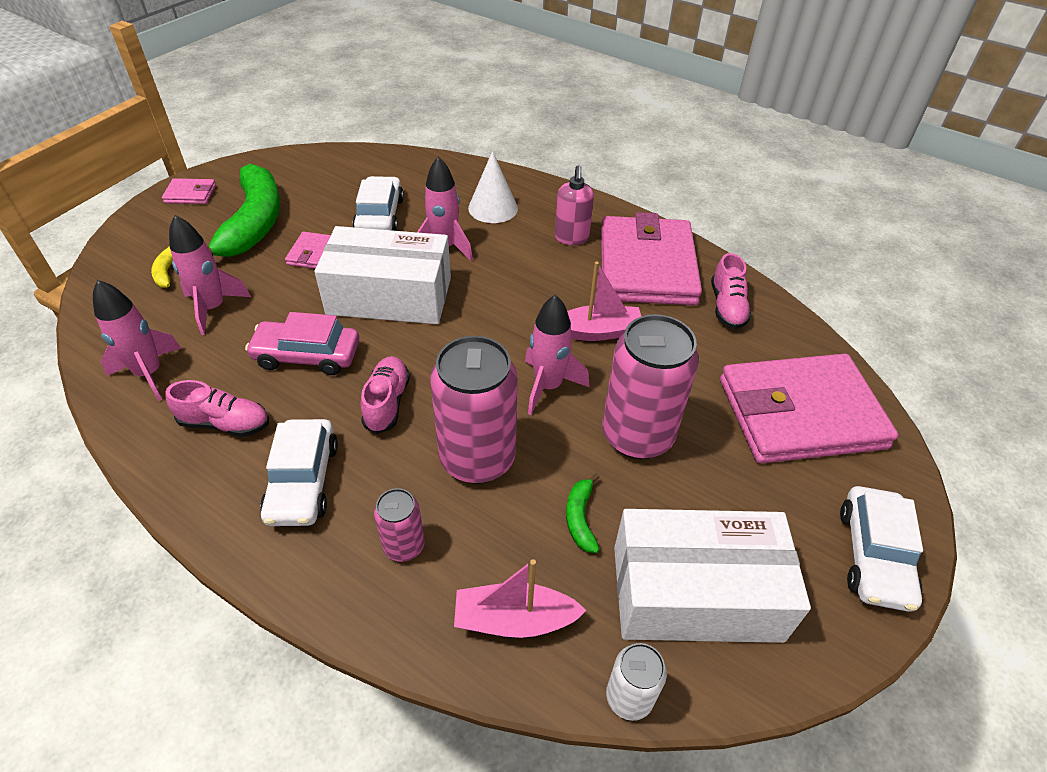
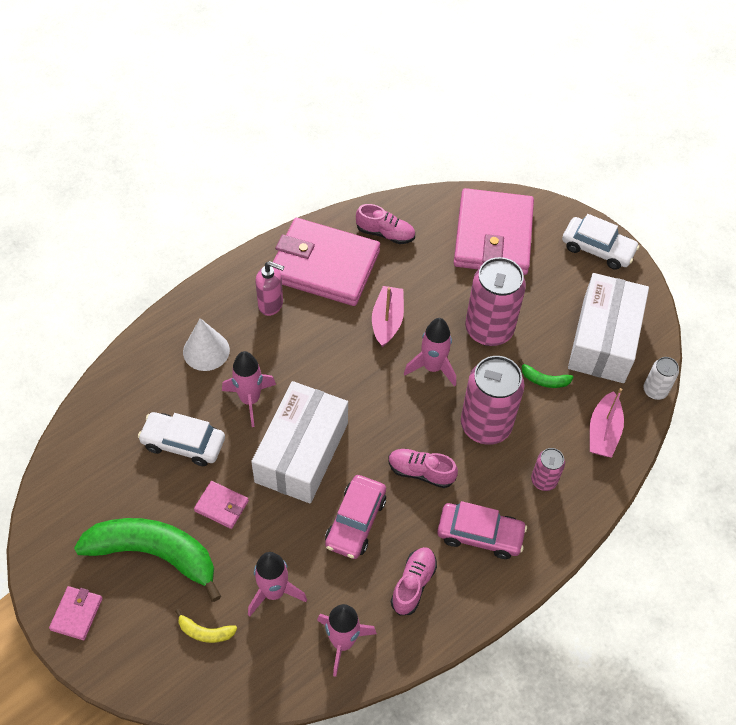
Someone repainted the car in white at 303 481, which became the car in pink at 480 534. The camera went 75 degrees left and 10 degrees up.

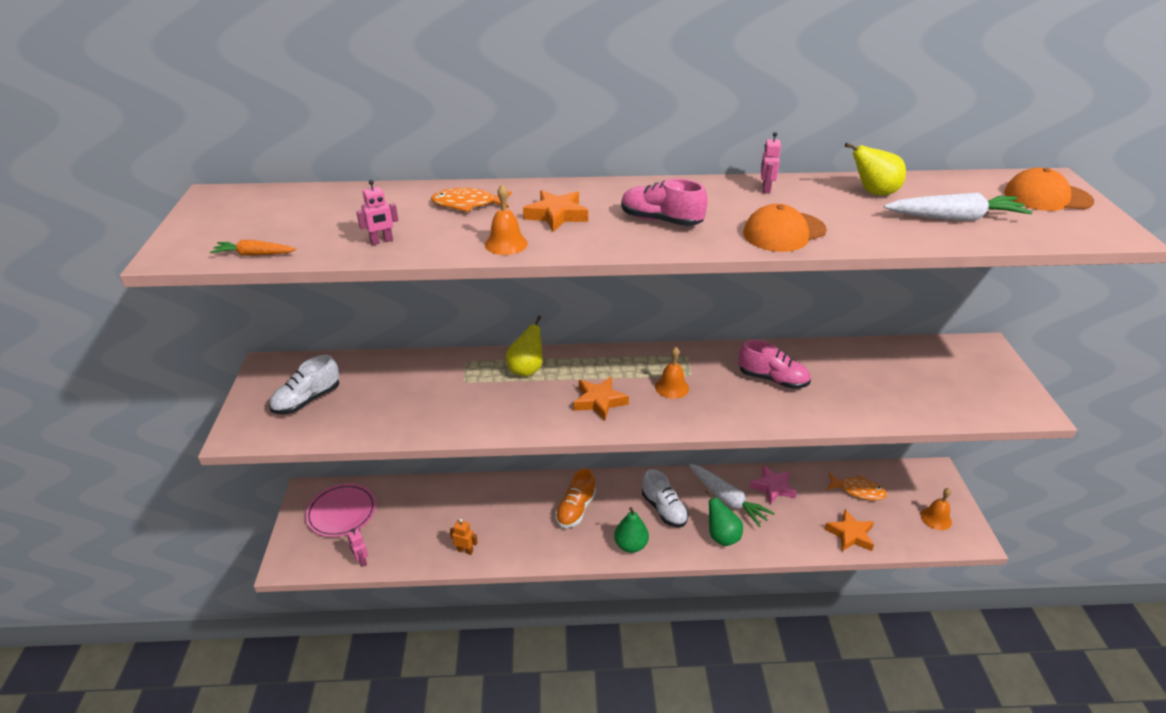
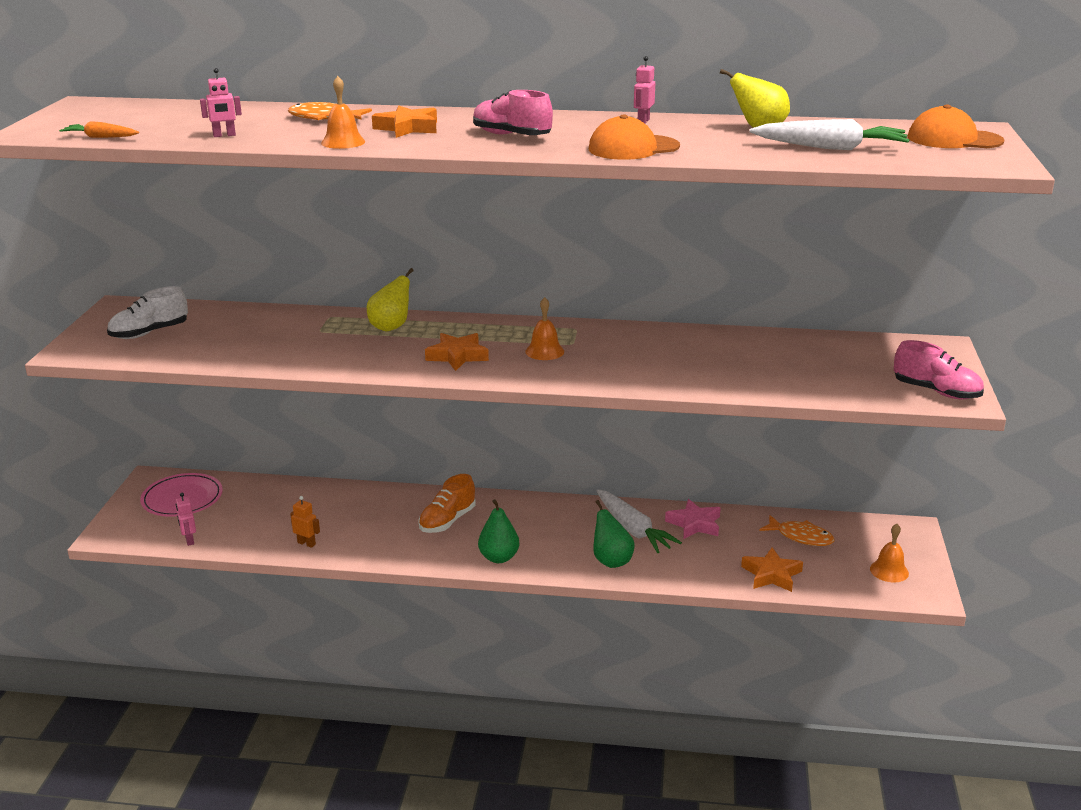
Someone carried the shoe in pink from 772 379 to 936 392. Someone took away the shoe in white at 664 509. The camera went 10 degrees right and 10 degrees down.

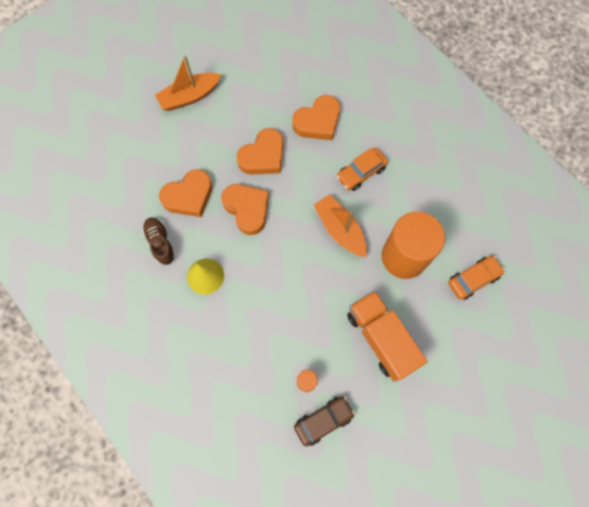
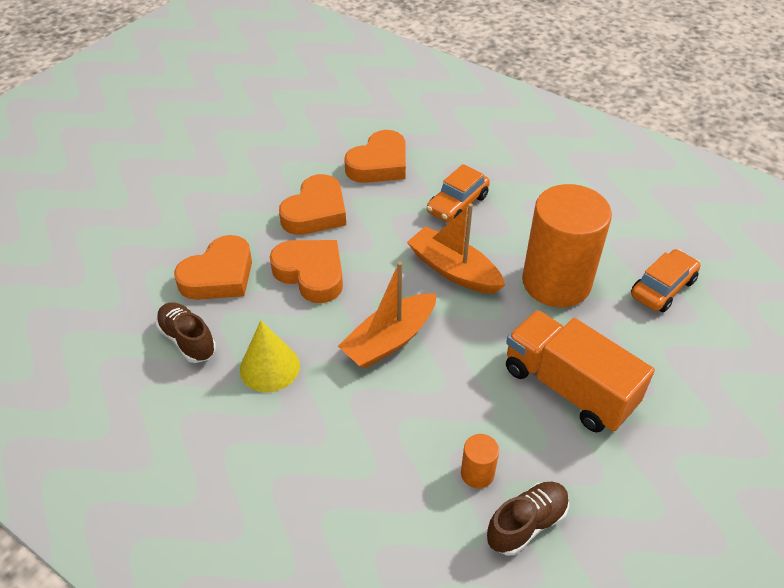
Someone carried the boat in orange from 189 96 to 389 340. Someone swapped the car in brown at 323 420 for the shoe in brown at 526 524. The camera went 15 degrees left and 25 degrees down.

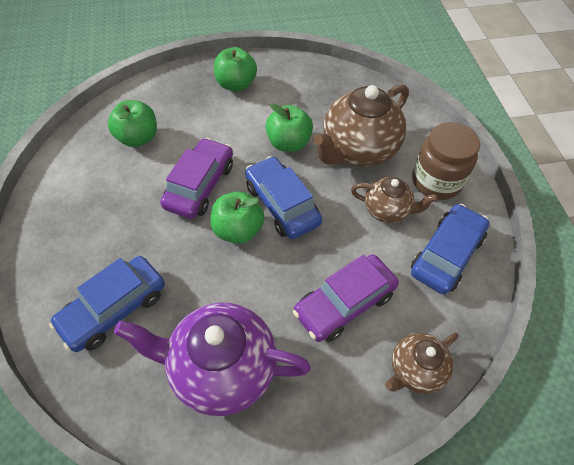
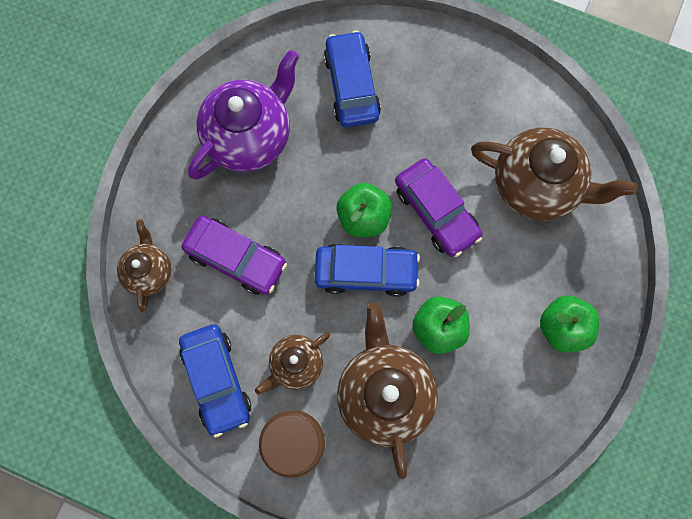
Someone swapped the apple in green at 138 138 for the teapot in brown at 536 186. Someone rotated the car in purple at 344 303 by 120 degrees clockwise. The camera went 125 degrees right and 20 degrees up.

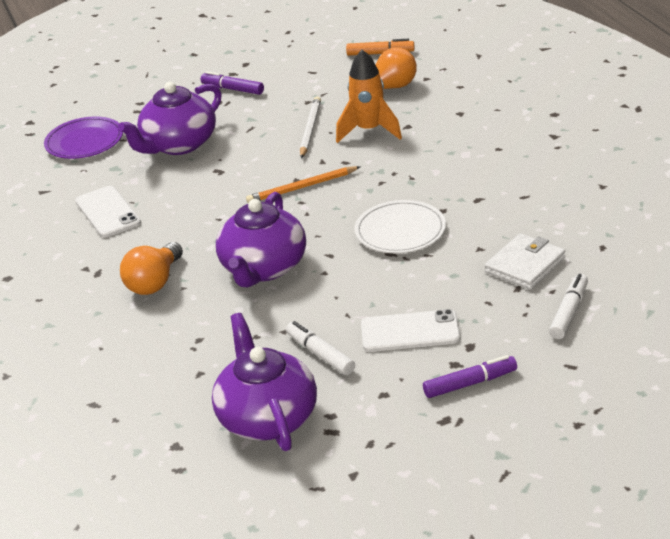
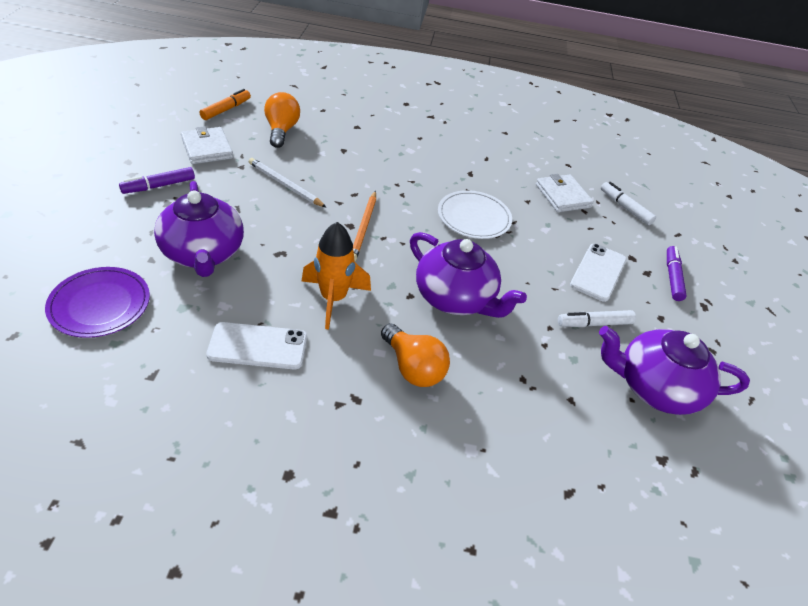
Someone carried the rocket in orange from 369 131 to 333 299. Someone put down the wallet in white at 207 148. The camera went 70 degrees left and 10 degrees up.

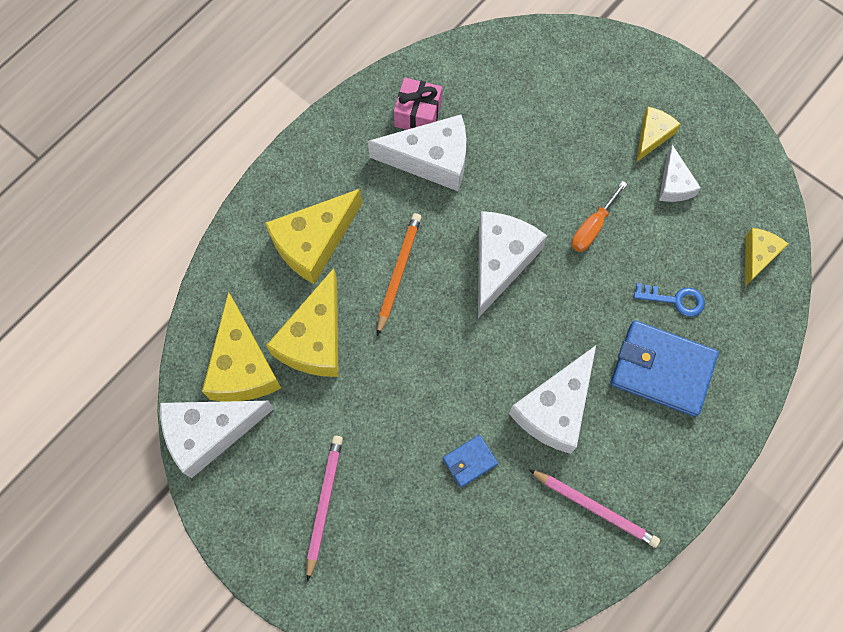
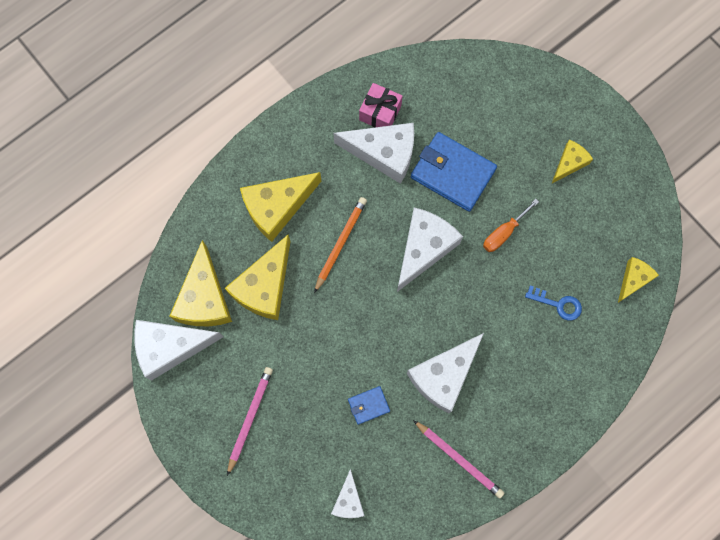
Someone carried the cheese in white from 674 184 to 348 500. Someone carried the wallet in blue from 662 370 to 452 173. The camera went 10 degrees right and 5 degrees up.

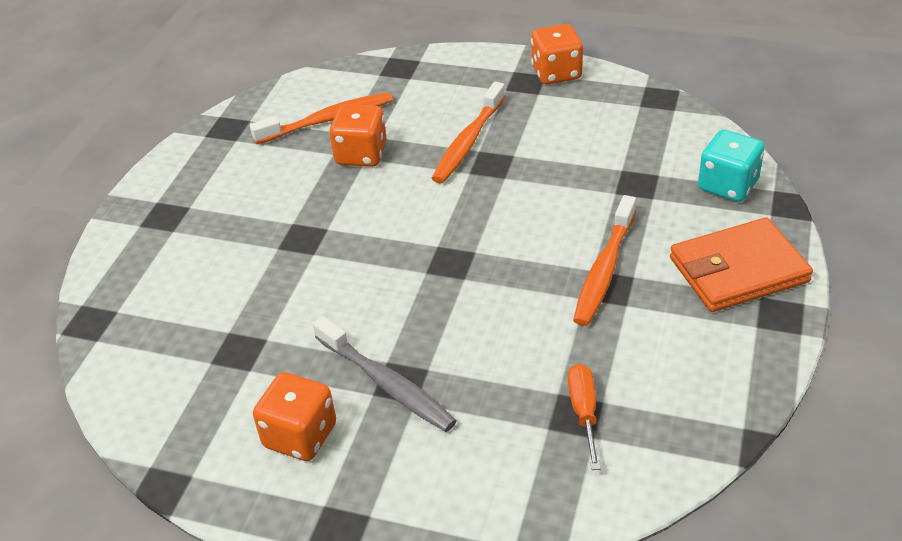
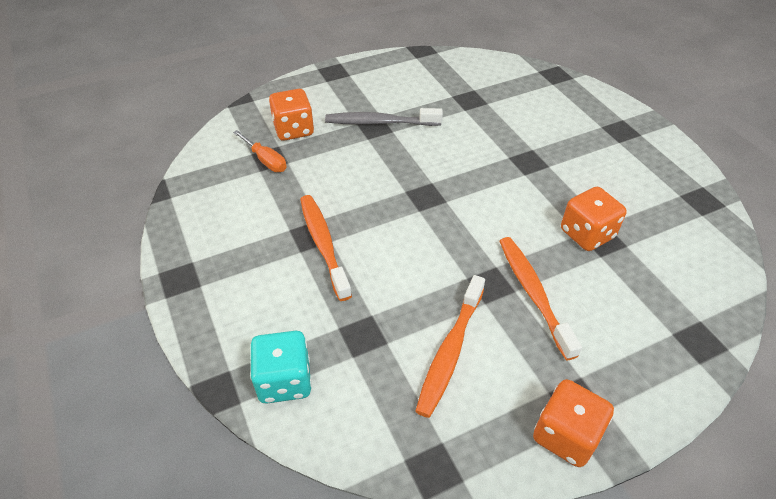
Someone carried the toothbrush in orange from 328 120 to 450 351. Someone took away the wallet in orange at 738 270. Someone carried the dice in orange from 300 436 to 293 130. The camera went 135 degrees right and 5 degrees up.

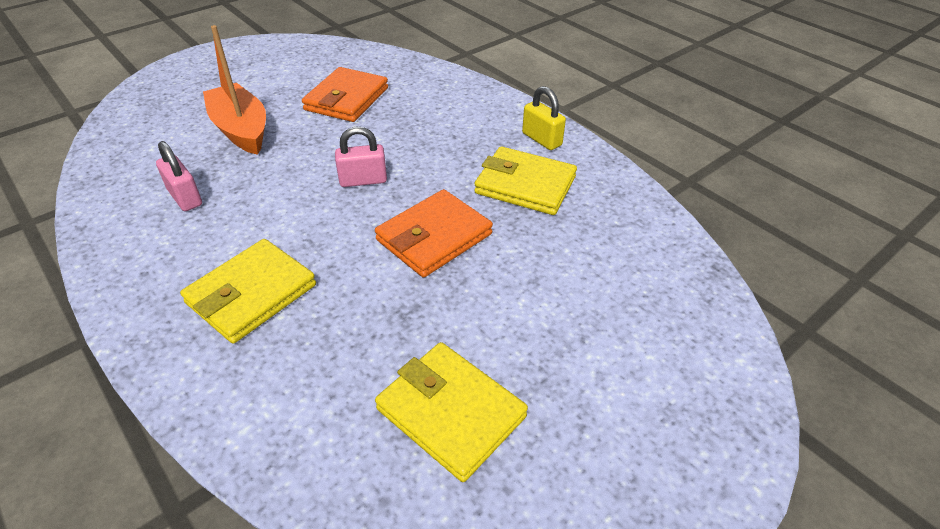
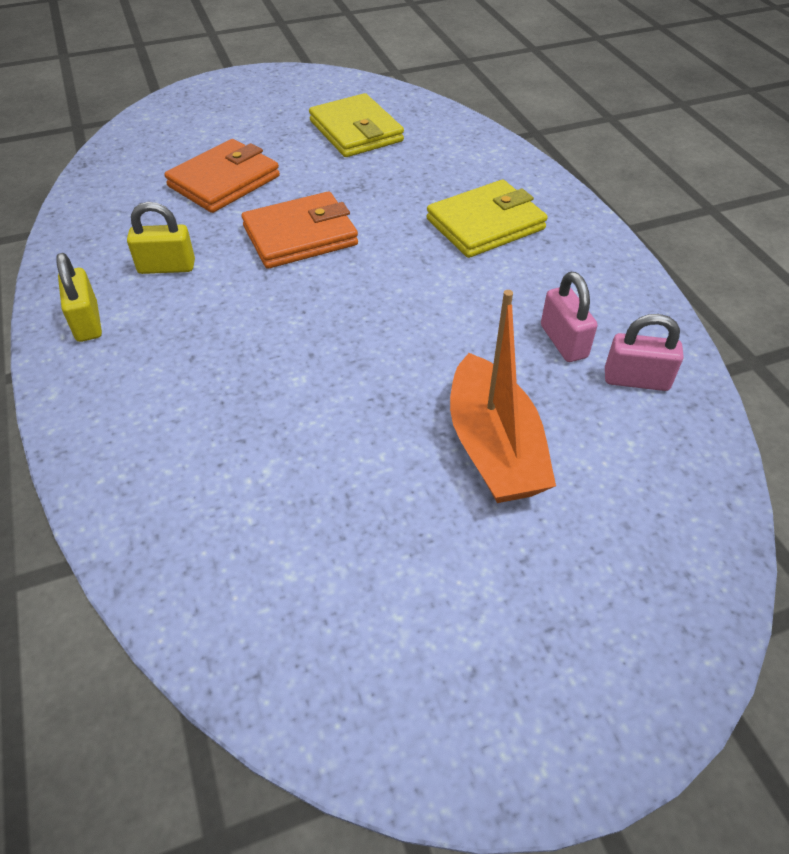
Someone carried the wallet in orange from 346 99 to 224 181. Someone carried the padlock in pink from 363 180 to 636 380. Someone swapped the wallet in yellow at 525 185 for the padlock in yellow at 166 267. The camera went 160 degrees left and 5 degrees up.

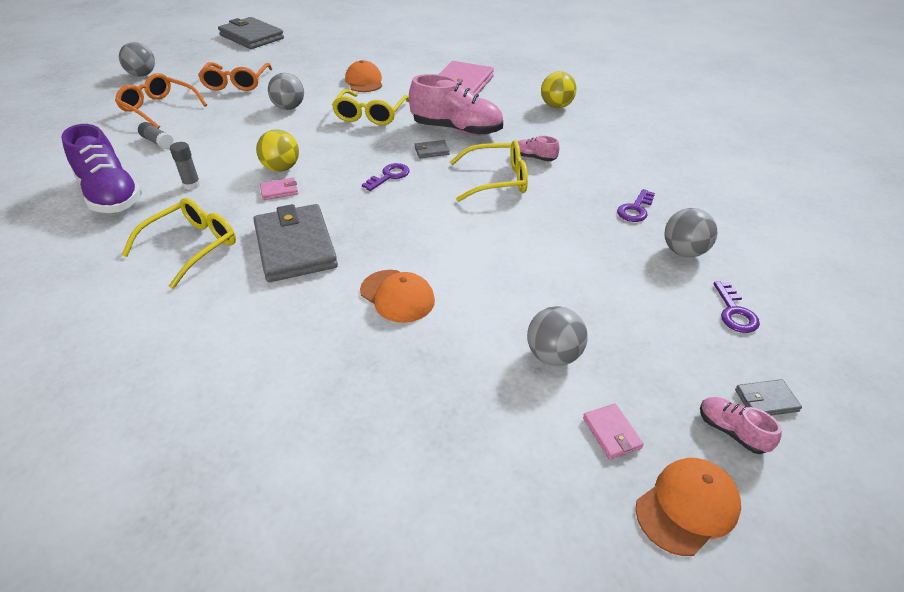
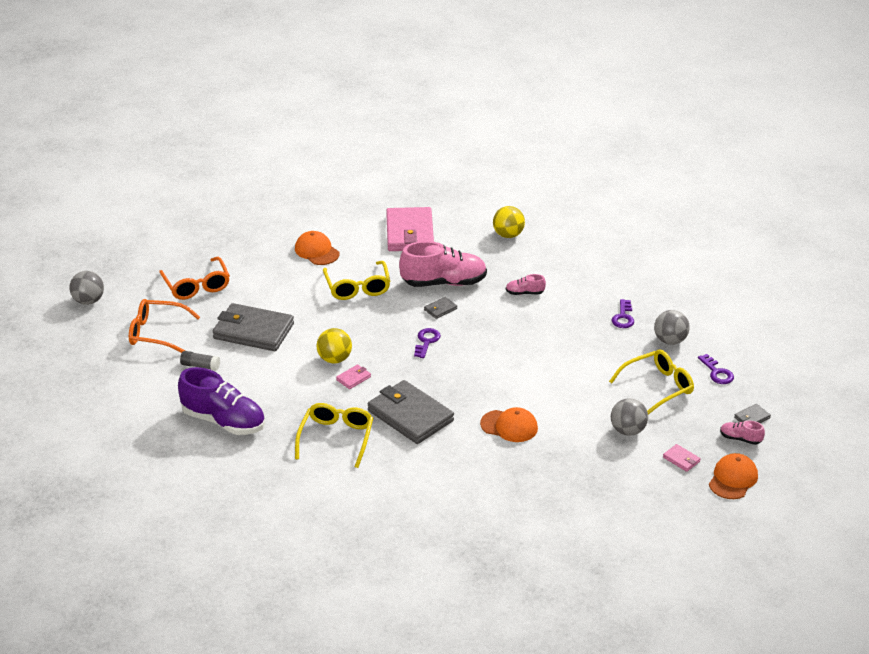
Someone carried the wallet in grey from 251 37 to 253 331. Someone took away the ball in grey at 289 108. Someone carried the glasses in yellow from 498 180 to 658 387. Someone took away the glue stick in grey at 192 185. The camera went 25 degrees left and 5 degrees down.

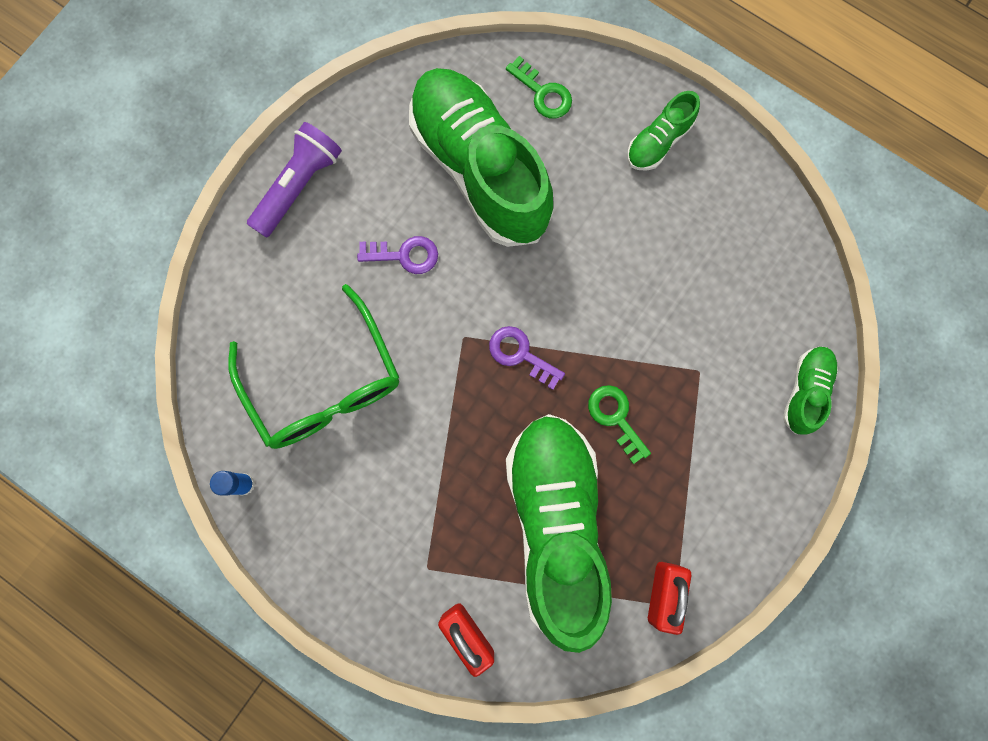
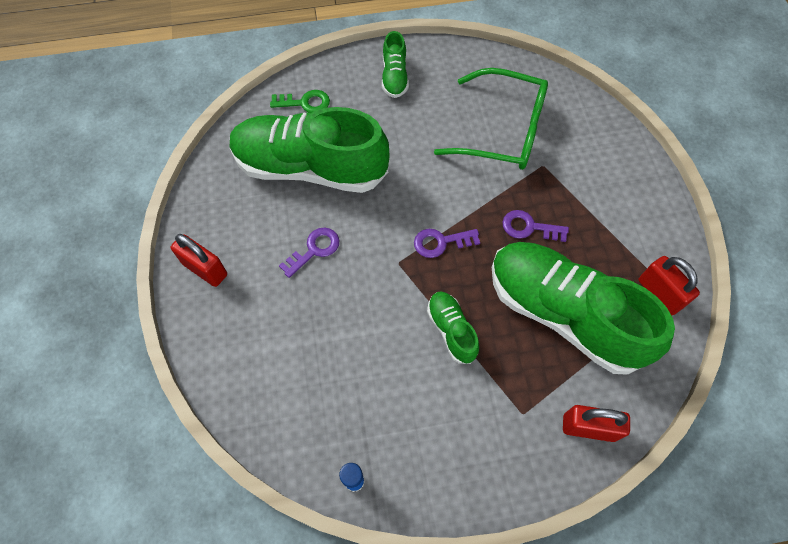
Someone swapped the flashlight in purple at 299 186 for the padlock in red at 205 269. Someone carried the glasses in green from 324 383 to 503 131. Someone carried the shoe in green from 805 391 to 451 330. Someone repainted the key in green at 615 418, which became the key in purple at 529 227. The camera went 45 degrees left and 15 degrees down.

